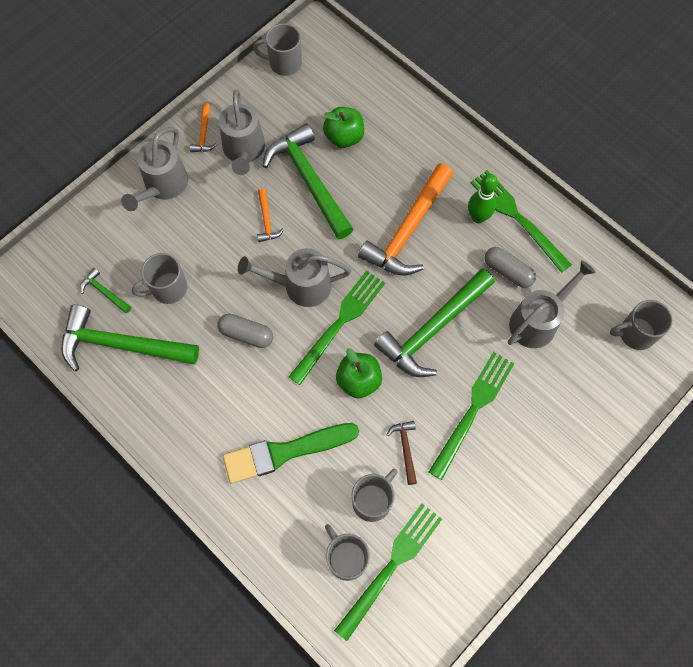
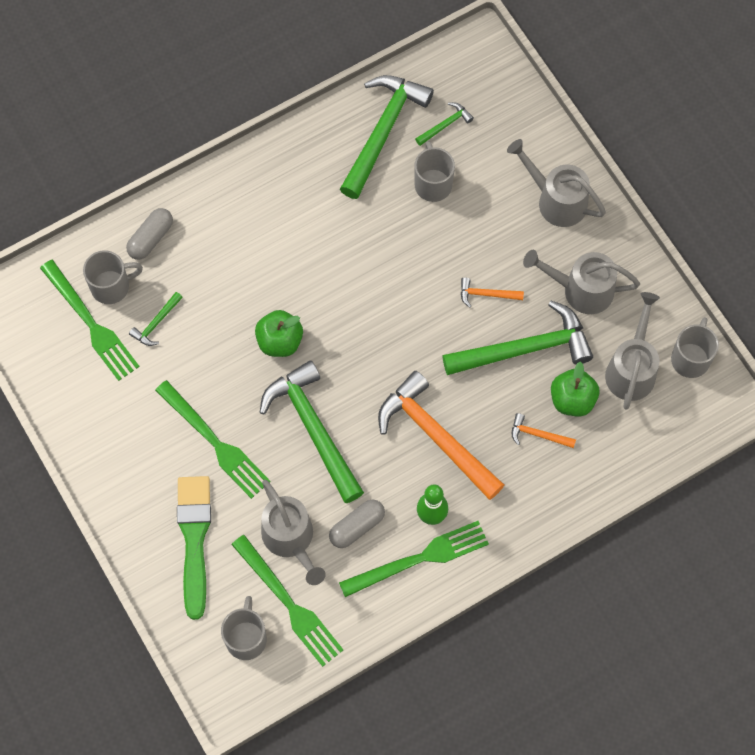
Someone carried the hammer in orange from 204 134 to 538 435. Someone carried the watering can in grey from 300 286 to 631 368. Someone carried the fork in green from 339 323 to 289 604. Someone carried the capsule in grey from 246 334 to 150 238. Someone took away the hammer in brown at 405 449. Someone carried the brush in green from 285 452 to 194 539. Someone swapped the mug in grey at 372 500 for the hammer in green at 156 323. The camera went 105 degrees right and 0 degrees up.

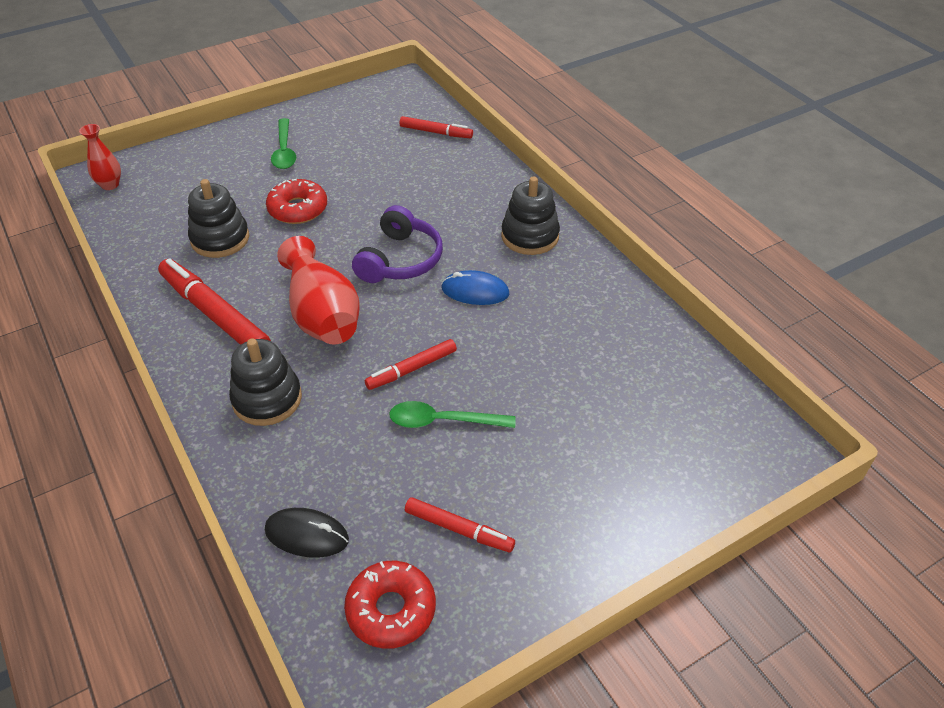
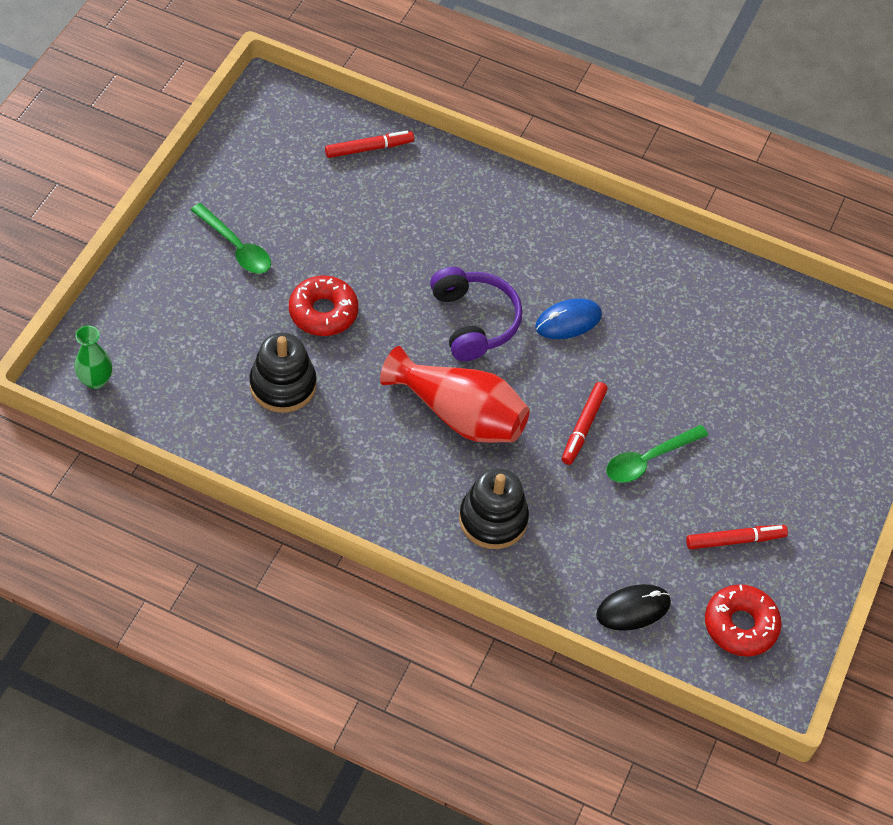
Someone repainted the vase in red at 110 185, which became the vase in green at 95 380. Someone took away the stacking toy in black at 530 236. Someone took away the marker in red at 215 314. The camera went 40 degrees left and 10 degrees up.

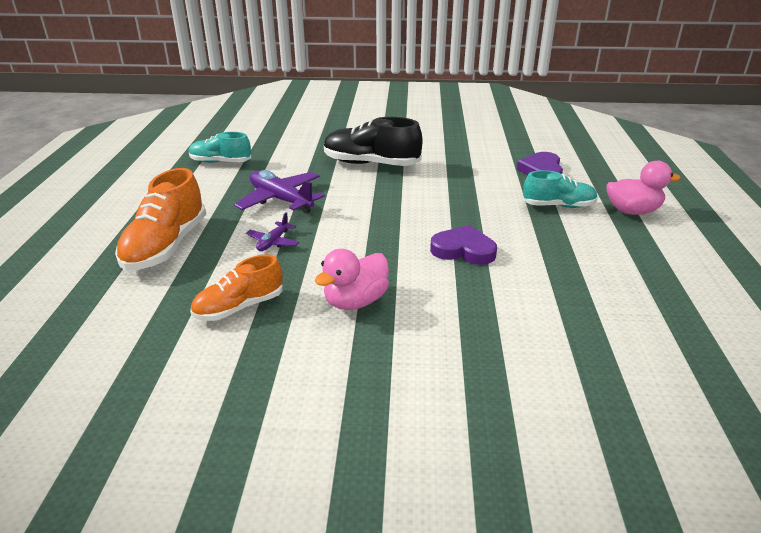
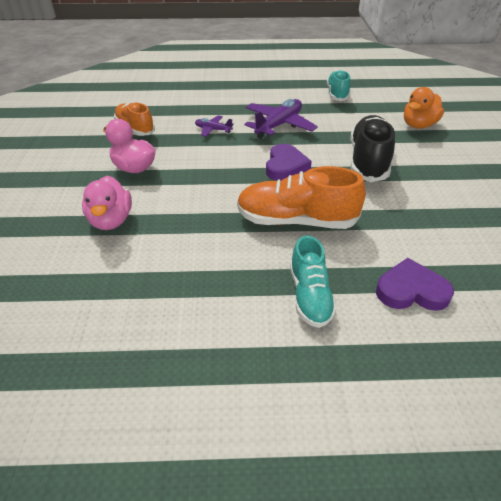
Someone carried the duck in pink from 632 211 to 111 220. Someone carried the shoe in orange from 166 246 to 296 221. Someone carried the heart in purple from 463 250 to 285 166. Someone put down the duck in orange at 418 125. The camera went 85 degrees right and 10 degrees up.

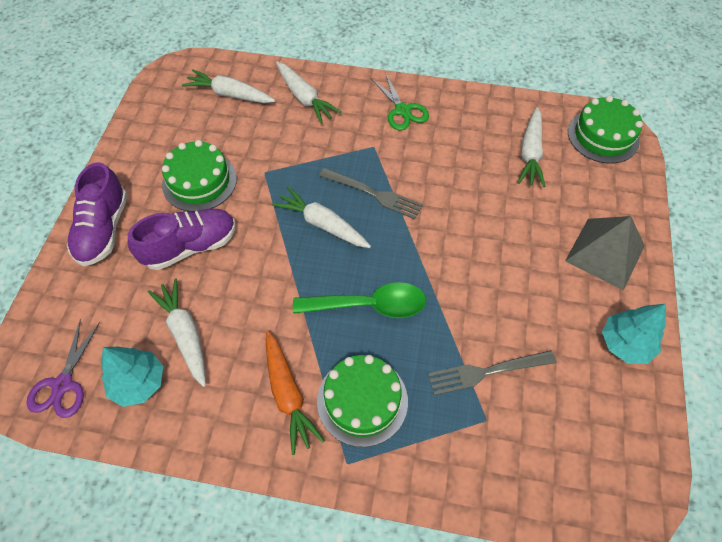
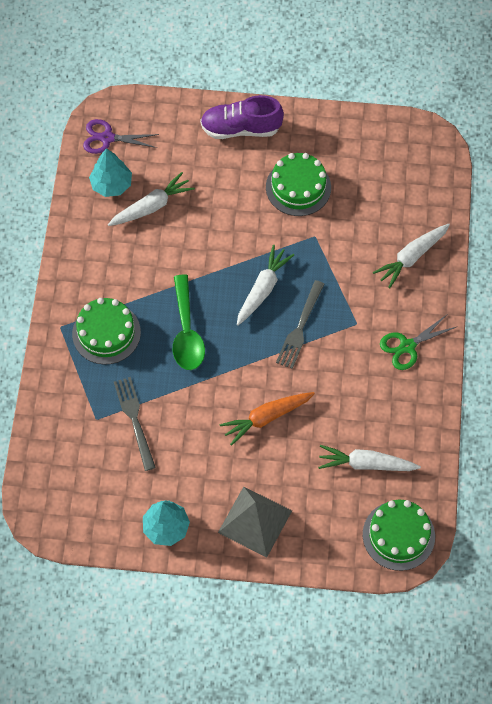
Someone took away the carrot in white at 230 94. Someone took away the shoe in purple at 190 246. Someone carried the carrot in orange from 288 395 to 266 418. The camera went 85 degrees right and 5 degrees up.

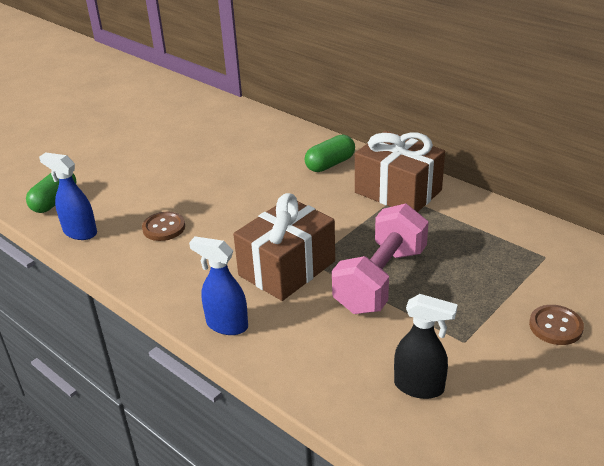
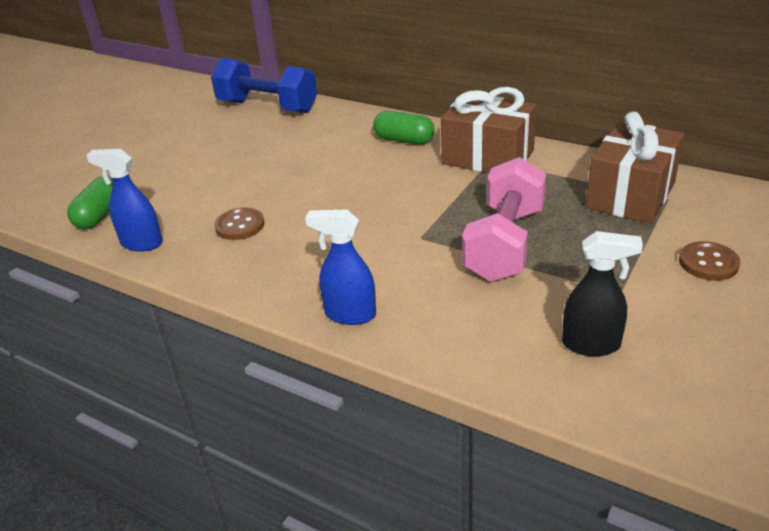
Someone rotated the capsule in green at 330 164 by 75 degrees clockwise. Someone carried the gift in brown from 287 268 to 630 195. Someone put down the dumbbell in blue at 267 107. The camera went 10 degrees left and 0 degrees up.

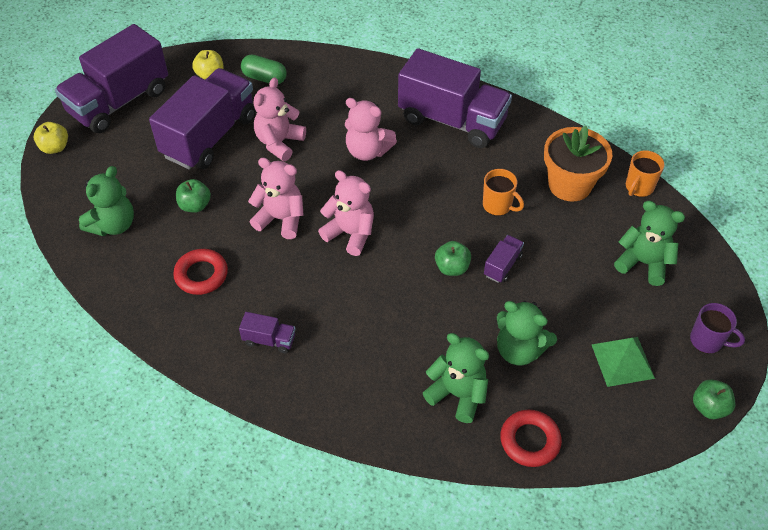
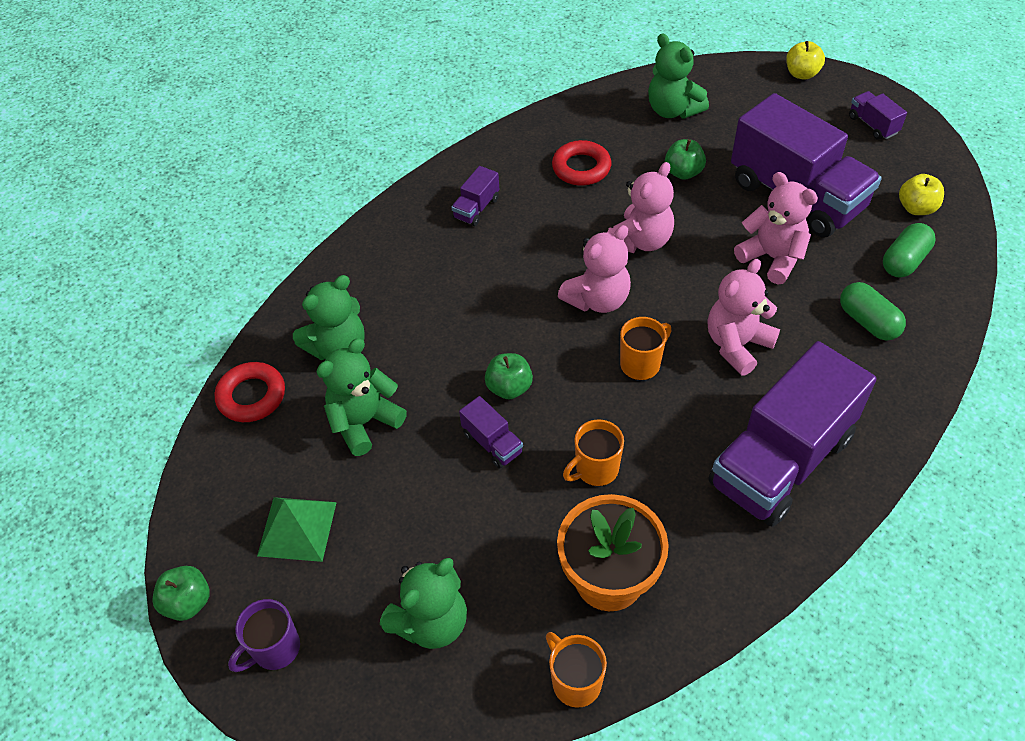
Someone scaled the truck in purple at 119 102 by 0.41. Someone put down the capsule in green at 868 322. Someone put down the mug in orange at 641 364. The camera went 110 degrees right and 0 degrees up.

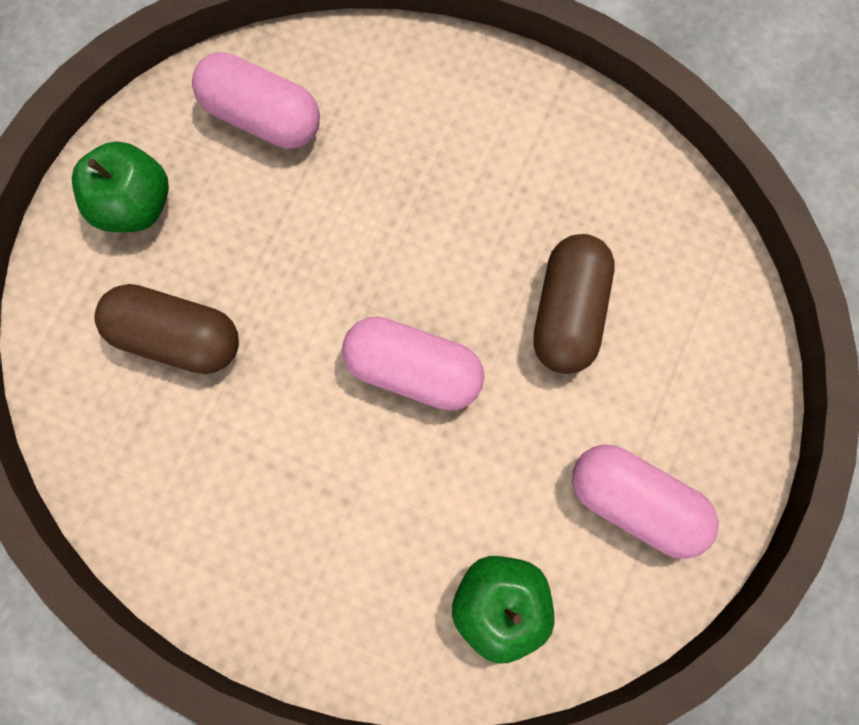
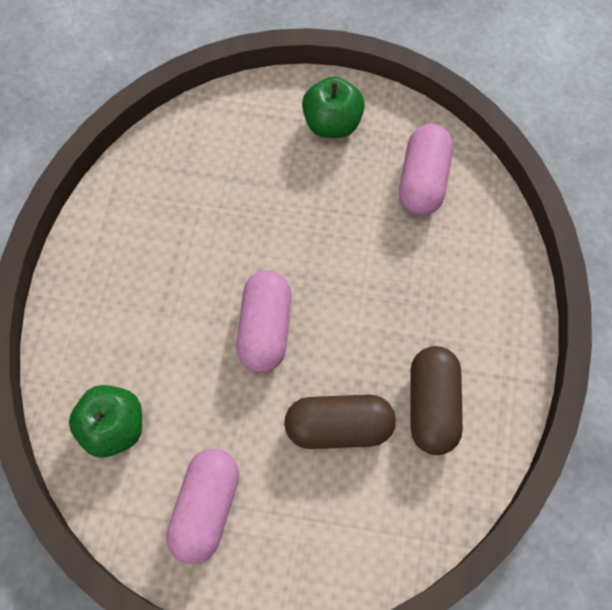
Someone carried the capsule in brown from 178 337 to 432 406. The camera went 75 degrees right and 10 degrees down.

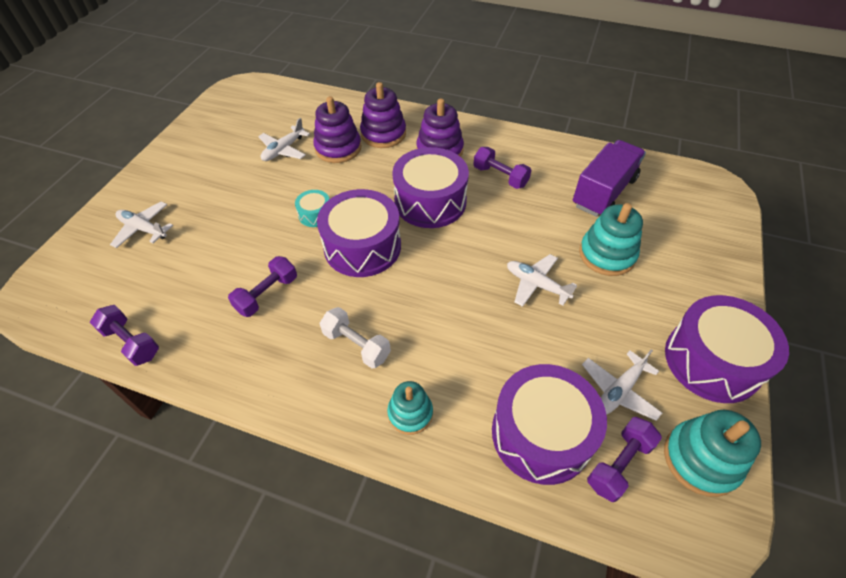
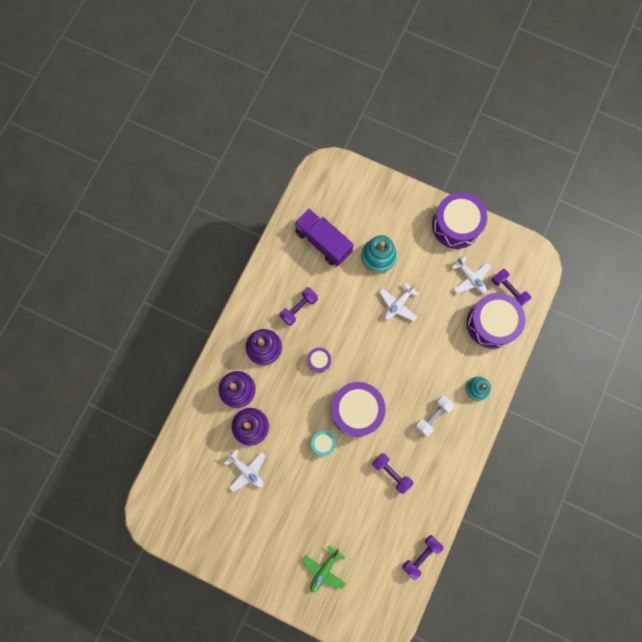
Someone scaled the drum in purple at 430 202 by 0.46. Someone repainted the plane in white at 143 229, which became the plane in green at 324 570. Someone took away the stacking toy in turquoise at 701 459. The camera went 85 degrees left and 25 degrees up.

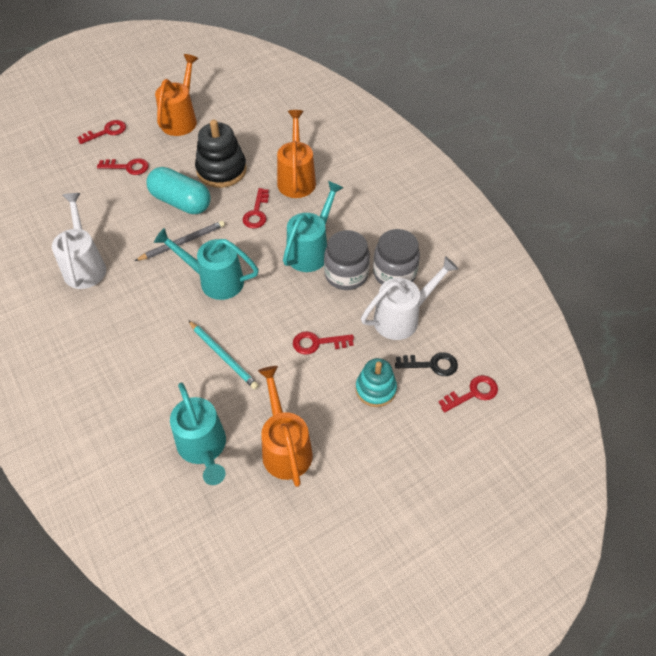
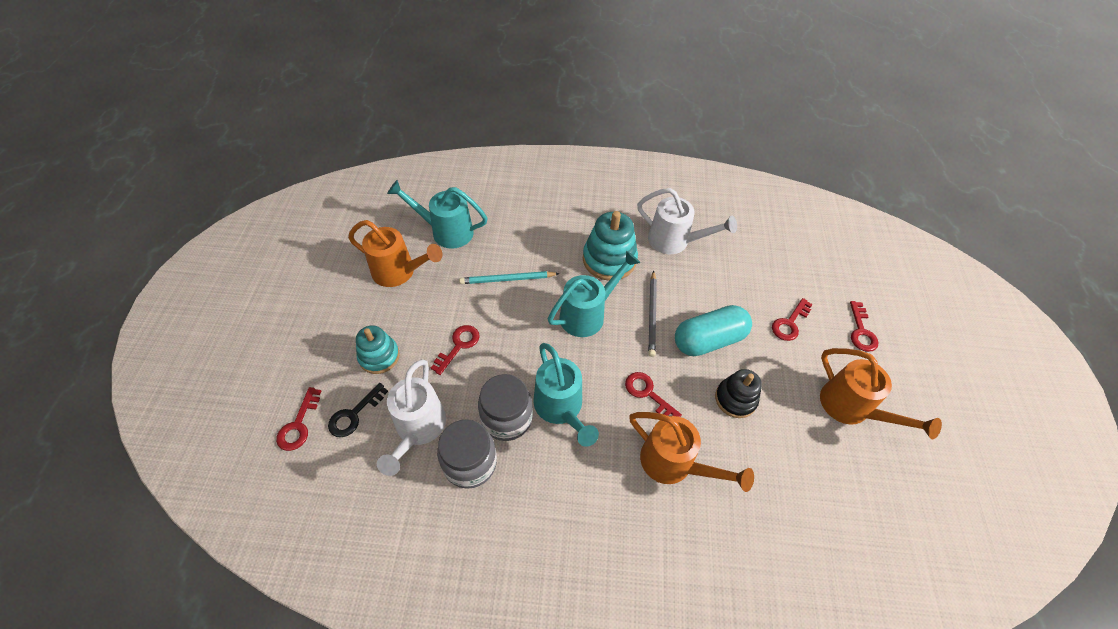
Someone scaled the stacking toy in black at 221 170 by 0.66. Someone put down the stacking toy in turquoise at 609 260. The camera went 125 degrees right and 0 degrees up.

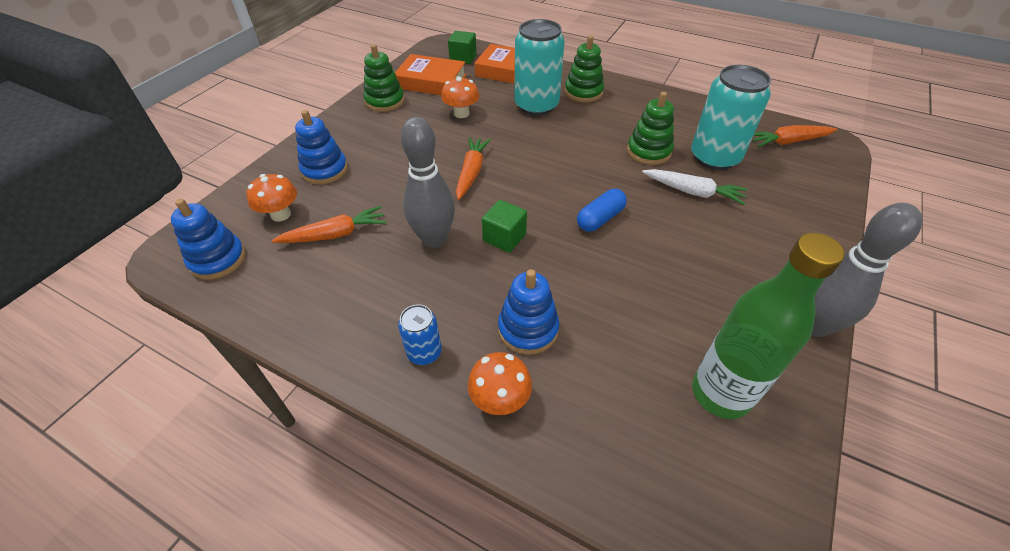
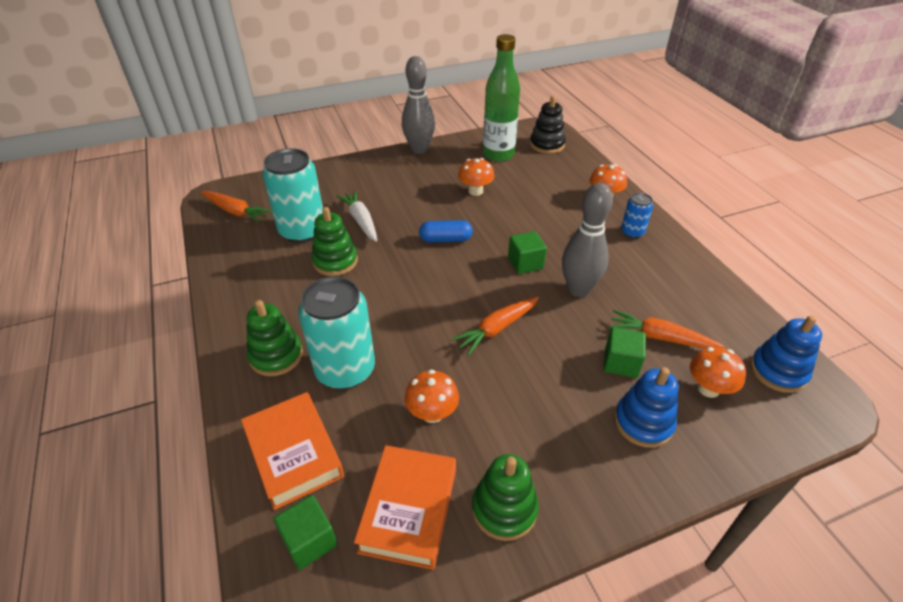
Someone rotated the book in orange at 431 82 by 45 degrees clockwise. Someone took away the stacking toy in blue at 528 329. Someone put down the stacking toy in black at 547 145. Someone put down the mushroom in orange at 475 191. Someone put down the cube in green at 621 363. The camera went 140 degrees left and 5 degrees down.

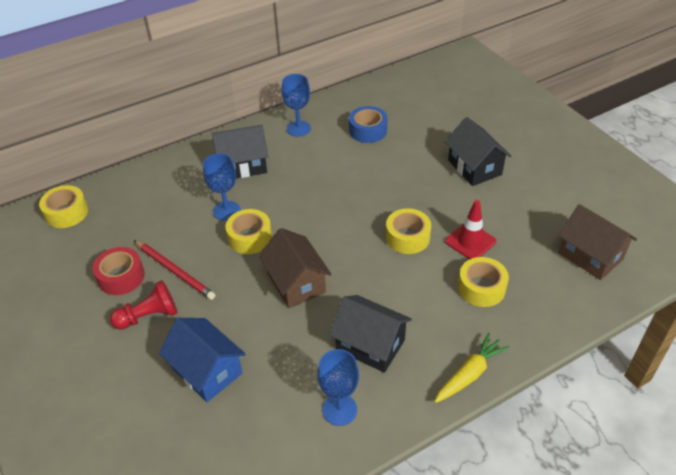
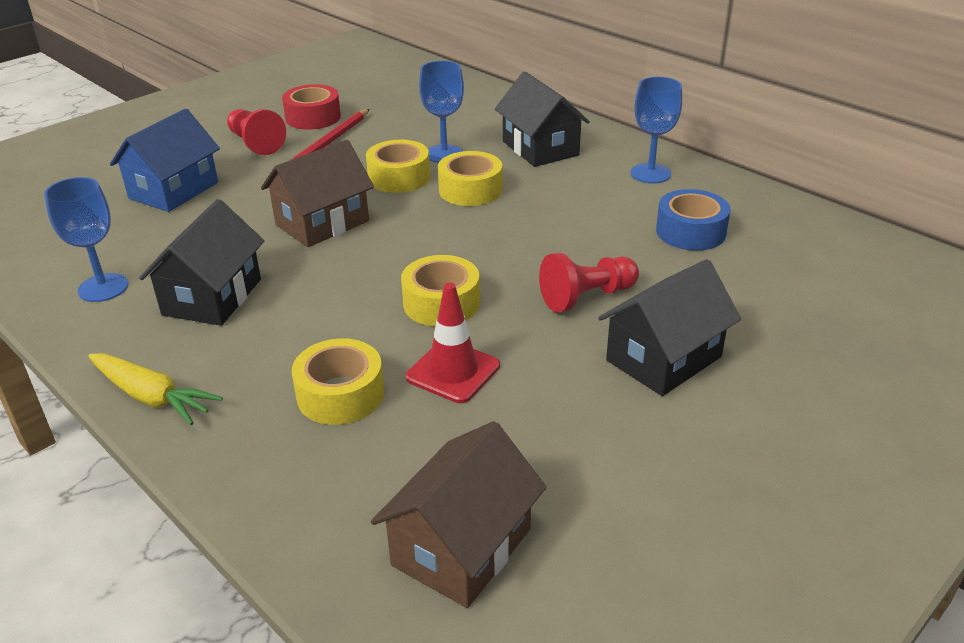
Someone carried the tape in yellow from 66 213 to 470 190. Someone put down the pawn in red at 587 297. The camera went 75 degrees right and 10 degrees down.

